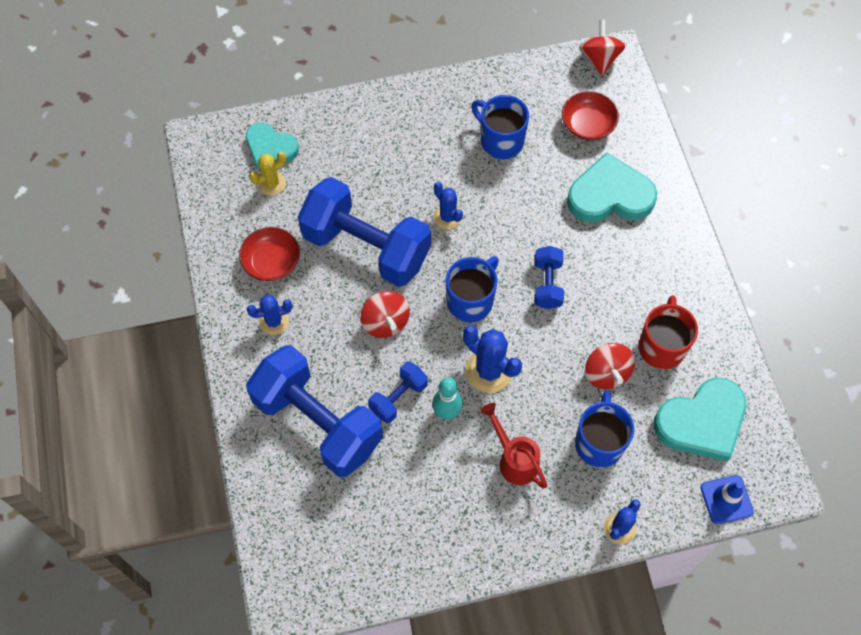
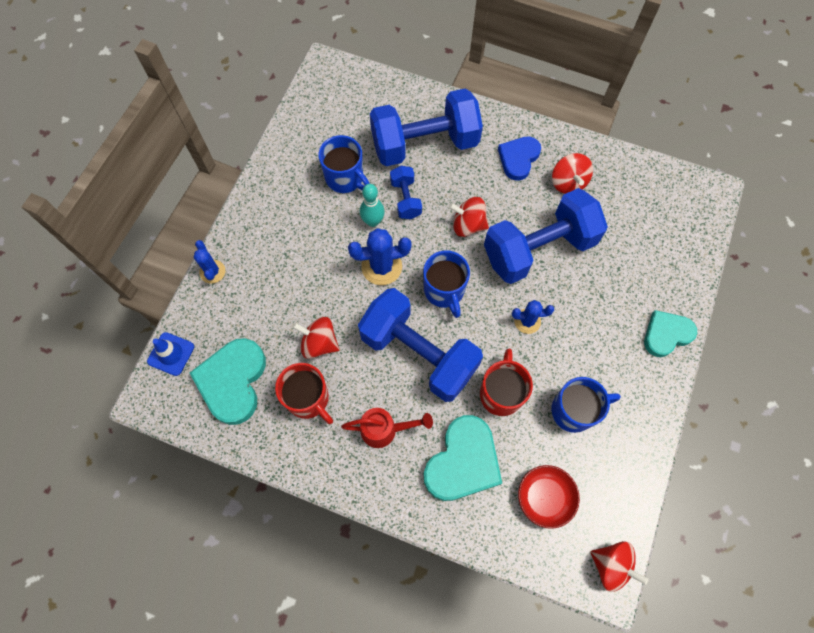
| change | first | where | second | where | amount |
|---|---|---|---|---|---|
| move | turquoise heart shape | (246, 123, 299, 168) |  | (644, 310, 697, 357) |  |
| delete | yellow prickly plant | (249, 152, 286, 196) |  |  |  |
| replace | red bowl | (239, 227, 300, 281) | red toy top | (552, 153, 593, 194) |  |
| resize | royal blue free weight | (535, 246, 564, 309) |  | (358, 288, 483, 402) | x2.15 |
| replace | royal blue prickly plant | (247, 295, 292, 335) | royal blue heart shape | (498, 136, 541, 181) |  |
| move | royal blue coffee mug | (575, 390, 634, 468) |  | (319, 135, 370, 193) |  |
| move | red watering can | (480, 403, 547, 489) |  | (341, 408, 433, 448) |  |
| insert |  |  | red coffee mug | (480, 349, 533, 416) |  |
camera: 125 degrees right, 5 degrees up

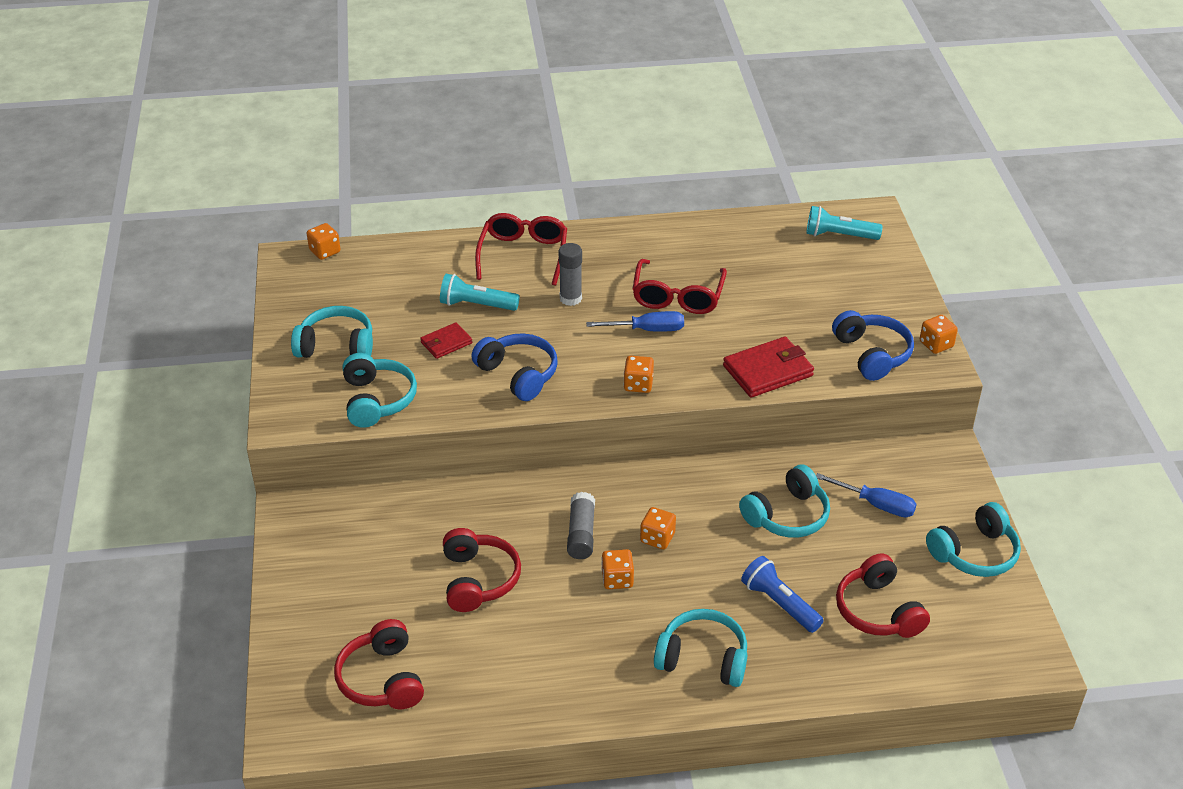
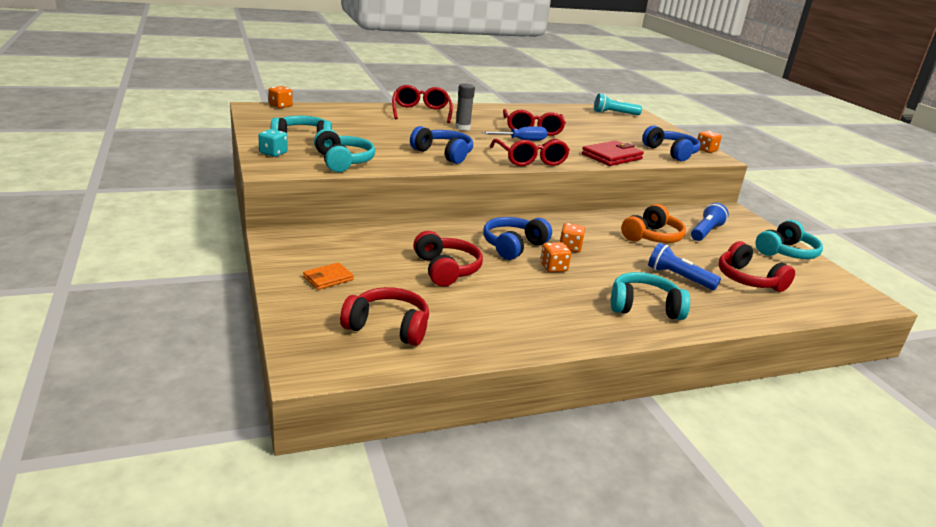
| change | first | where | second | where | amount |
|---|---|---|---|---|---|
| delete | turquoise pocket torch | (440, 274, 520, 311) |  |  |  |
| delete | red billfold | (420, 322, 472, 359) |  |  |  |
| replace | orange game die | (624, 356, 654, 393) | red spectacles | (490, 139, 570, 166) |  |
| recolor | turquoise headphones | (739, 464, 830, 538) | orange headphones | (621, 204, 686, 243) |  |
| replace | royal blue screwdriver | (816, 473, 917, 517) | royal blue pocket torch | (691, 203, 729, 241) |  |
| replace | gray stick of glue | (567, 492, 595, 559) | royal blue headphones | (483, 217, 552, 260) |  |
| rotate | red headphones | (334, 619, 424, 709) |  | (340, 287, 429, 346) | 135 degrees clockwise |
| insert |  |  | turquoise game die | (258, 129, 288, 157) |  |
| insert |  |  | orange billfold | (303, 263, 354, 290) |  |
camera: 15 degrees left, 15 degrees down

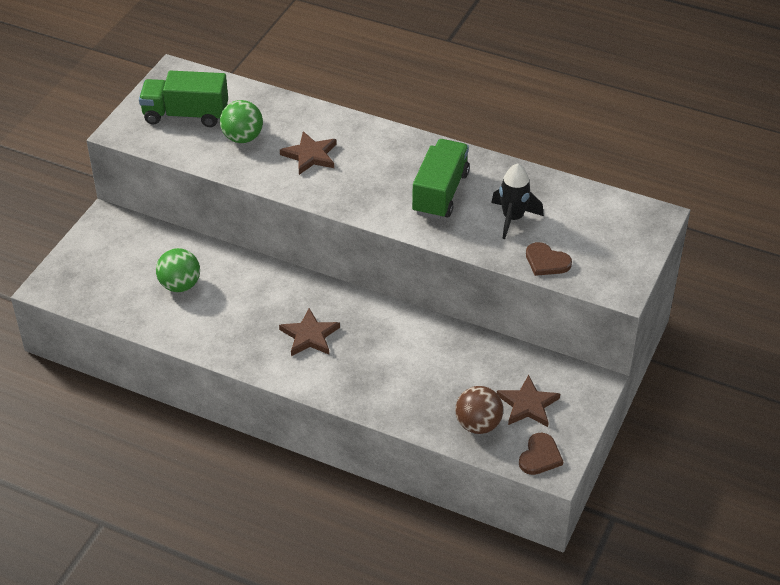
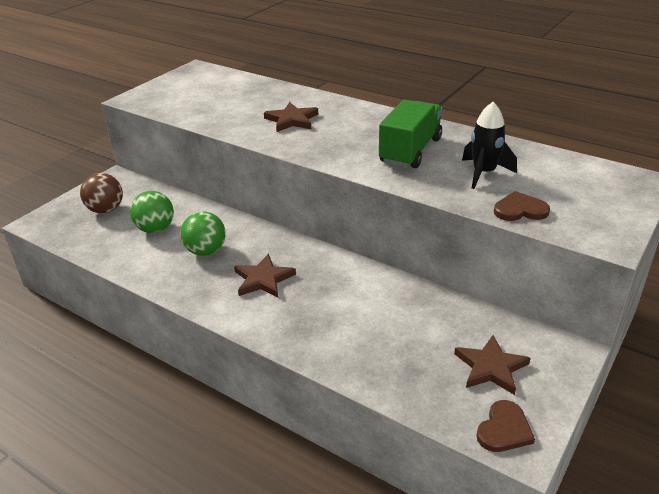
| change | first | where | second | where | amount |
|---|---|---|---|---|---|
| delete | leaf-green truck | (139, 71, 228, 127) |  |  |  |
| move | leaf-green play ball | (220, 100, 263, 143) |  | (180, 211, 226, 256) |  |
| rotate | russet heart shape | (526, 242, 572, 276) |  | (494, 191, 550, 221) | 135 degrees clockwise |
| move | russet play ball | (455, 386, 503, 434) |  | (80, 173, 123, 214) |  |
camera: 10 degrees right, 10 degrees down

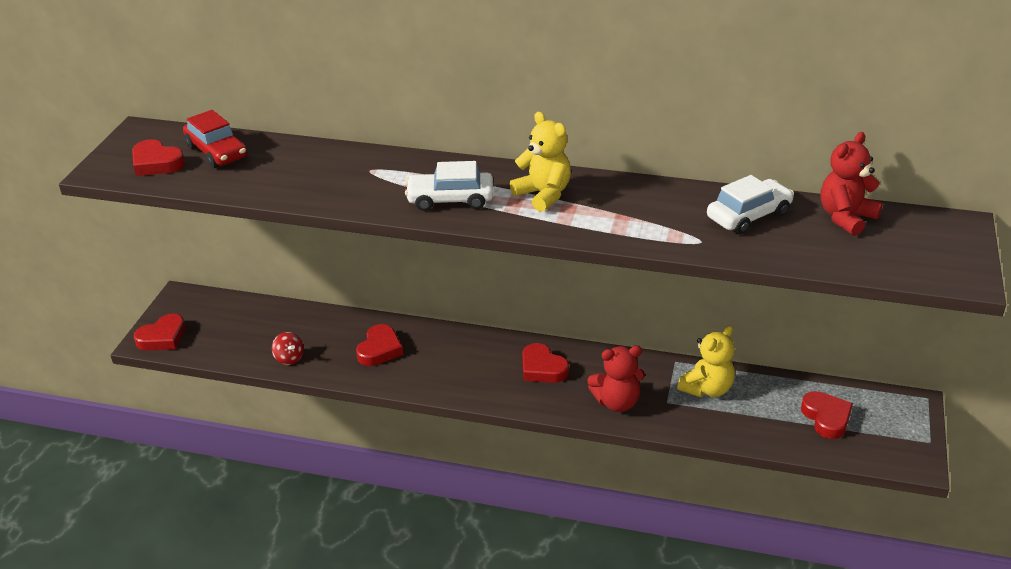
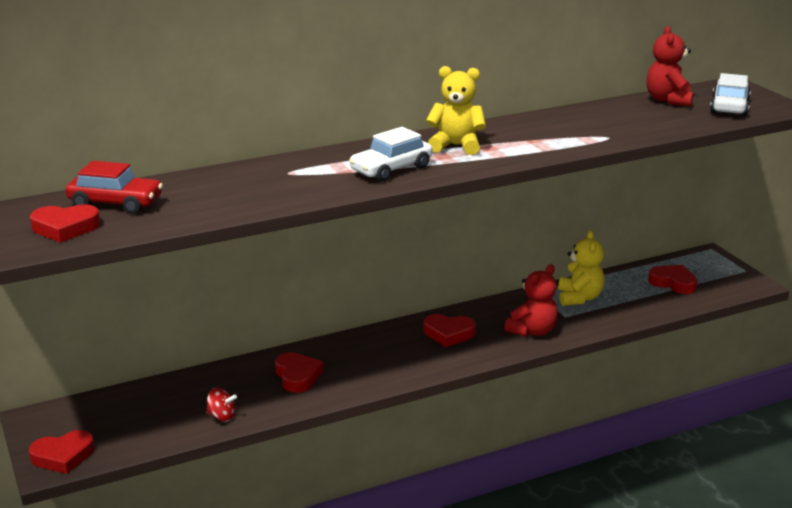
| change | first | where | second | where | amount |
|---|---|---|---|---|---|
| move | snow-white automobile | (707, 175, 794, 234) |  | (710, 73, 751, 116) |  |
| rotate | red heart shape | (134, 314, 185, 350) |  | (29, 430, 94, 474) | 60 degrees clockwise |
camera: 40 degrees left, 10 degrees down

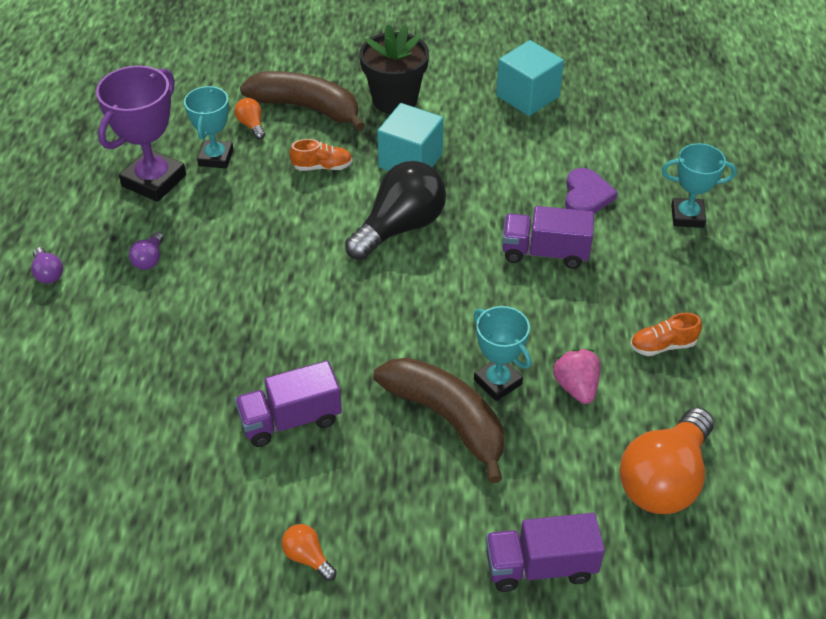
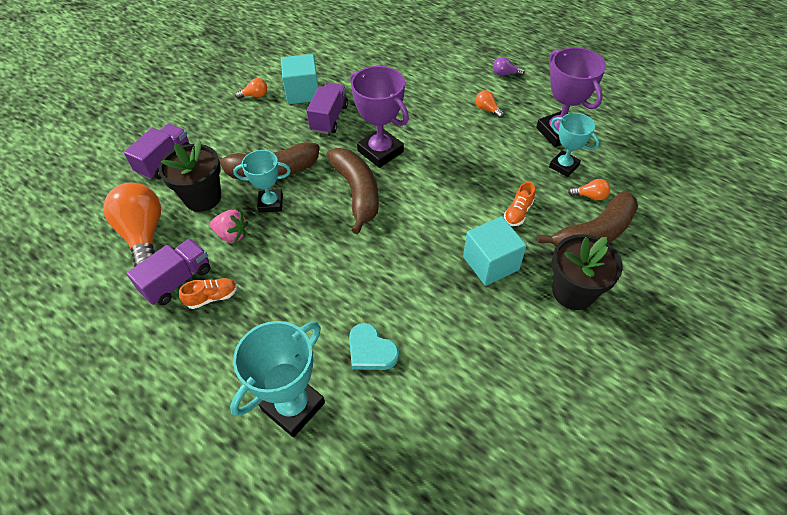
| change | first | where | second | where | amount |
|---|---|---|---|---|---|
| move | turquoise cube | (496, 40, 564, 116) |  | (281, 54, 318, 104) |  |
| resize | turquoise prize cup | (662, 143, 737, 228) |  | (230, 321, 325, 437) | x1.56 |
| delete | black bulb | (345, 161, 446, 260) |  |  |  |
| recolor | violet heart shape | (565, 168, 618, 214) | turquoise heart shape | (349, 323, 399, 370) |  |
| move | violet truck | (502, 206, 594, 269) |  | (126, 238, 210, 305) |  |
| recolor | violet bulb | (129, 232, 164, 270) | orange bulb | (475, 90, 504, 118) |  |
| rotate | orange shoe | (630, 313, 702, 356) |  | (179, 278, 237, 309) | 45 degrees clockwise |
| insert |  |  | violet prize cup | (350, 66, 409, 168) |  |
| insert |  |  | black flower pot | (159, 140, 221, 212) |  |
| insert |  |  | russet banana fruit | (326, 148, 379, 234) |  |
camera: 125 degrees right, 5 degrees up

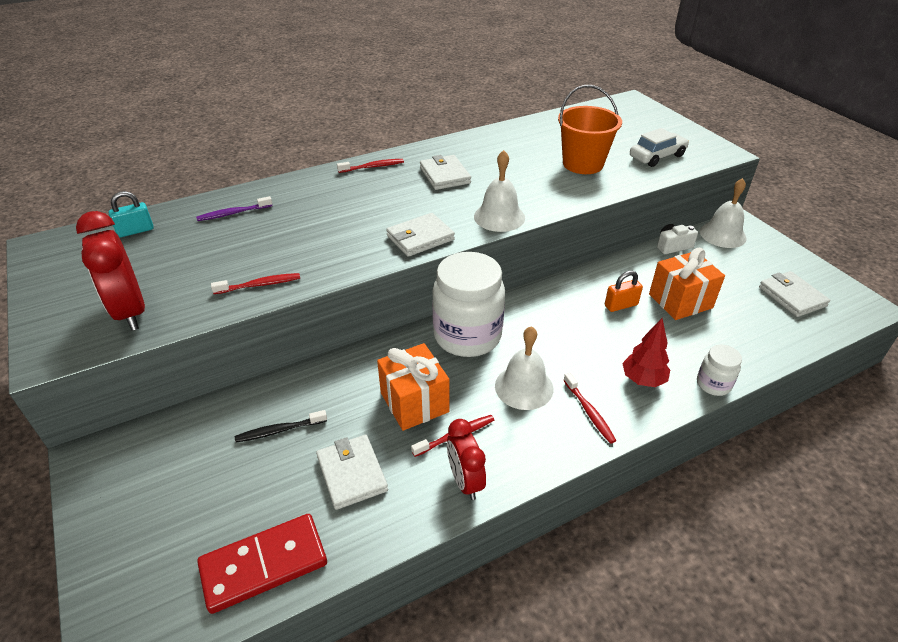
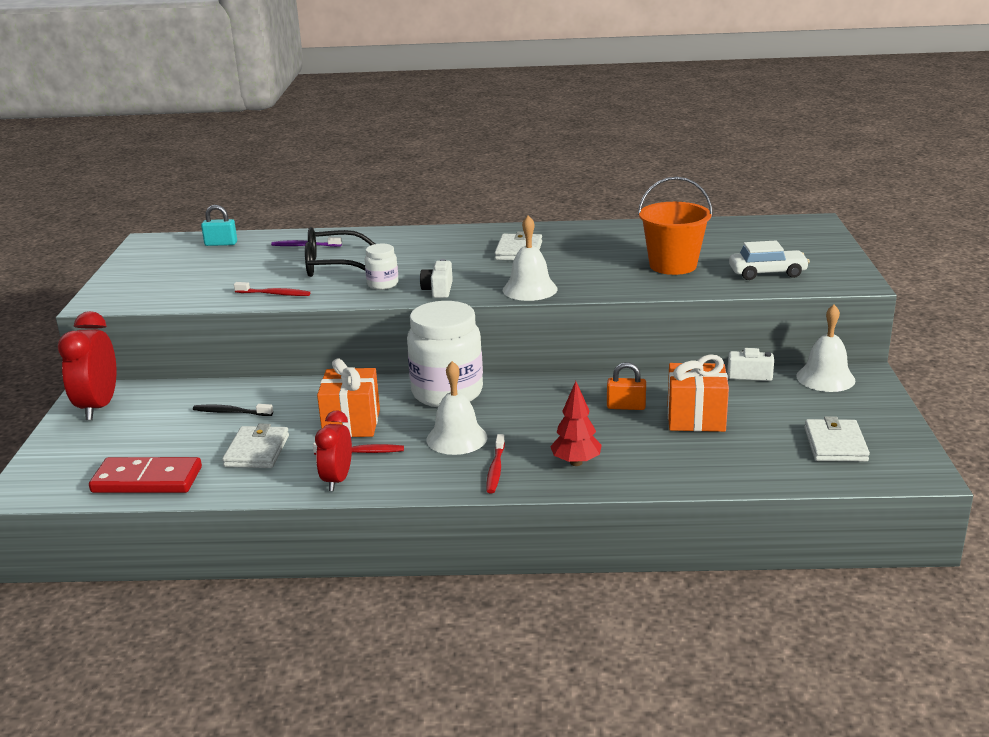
| change | first | where | second | where | amount |
|---|---|---|---|---|---|
| delete | red tooth brush | (337, 159, 404, 173) |  |  |  |
| move | red clock | (76, 211, 145, 331) |  | (58, 311, 117, 420) |  |
| replace | snow-white billfold | (386, 213, 455, 257) | snow-white compact camera | (420, 259, 453, 298) |  |
| move | snow-white jar | (697, 345, 742, 396) |  | (365, 244, 398, 290) |  |
| insert |  |  | black spectacles | (305, 227, 375, 277) |  |
camera: 30 degrees right, 15 degrees down

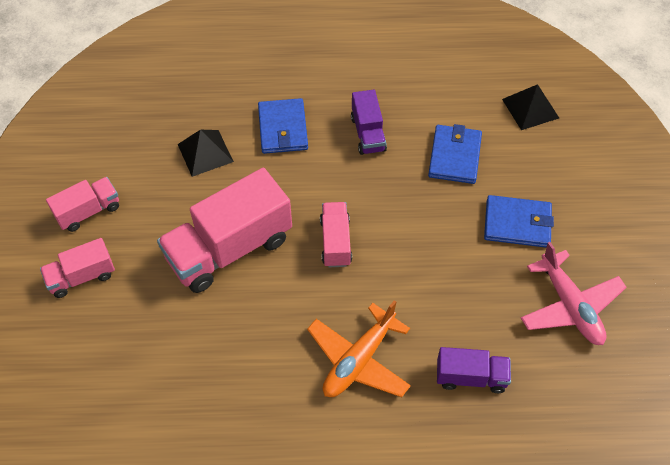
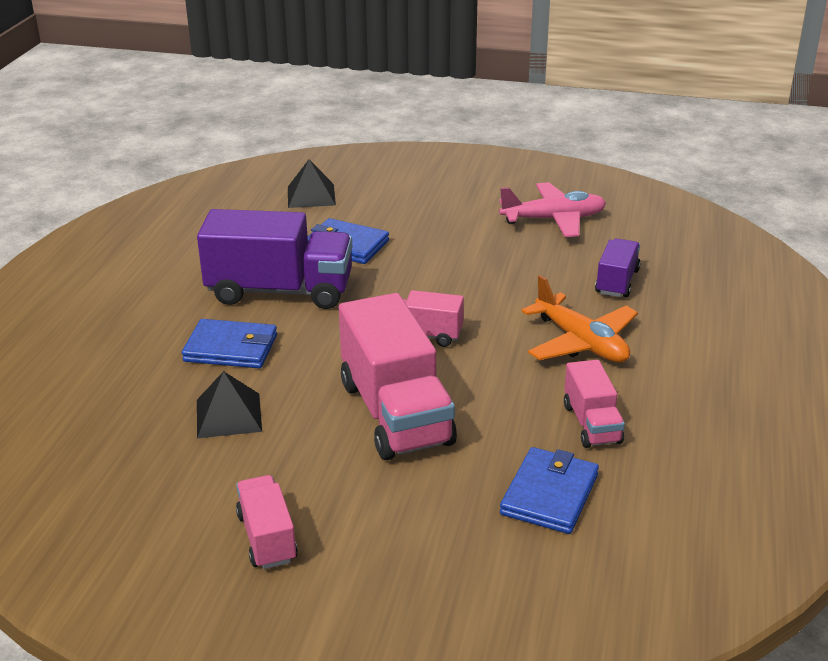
| change | first | where | second | where | amount |
|---|---|---|---|---|---|
| resize | violet truck | (351, 89, 387, 155) |  | (197, 209, 352, 309) | x1.91 |
| move | royal blue billfold | (484, 195, 554, 248) |  | (500, 447, 599, 534) |  |
| move | pink truck | (40, 238, 115, 298) |  | (564, 360, 625, 448) |  |
camera: 75 degrees left, 25 degrees down

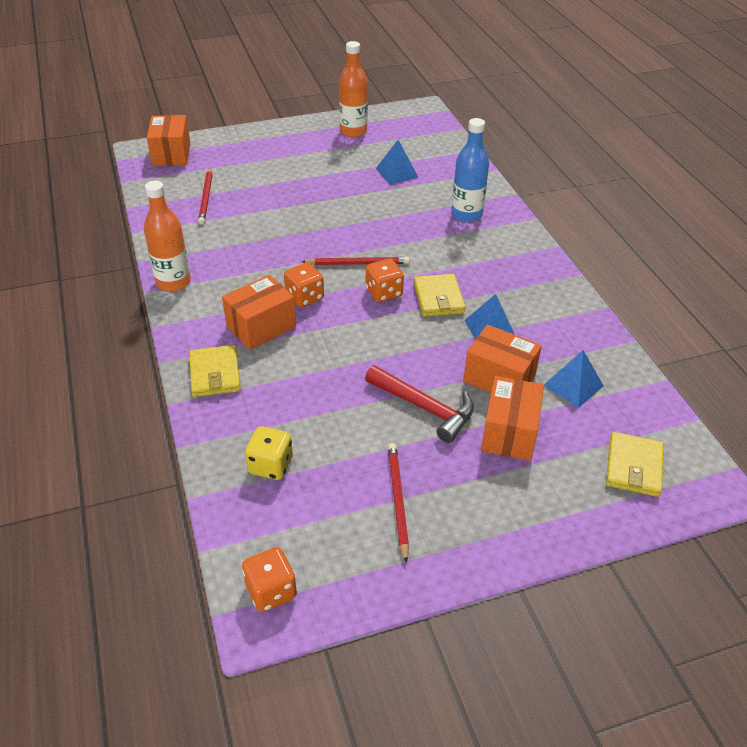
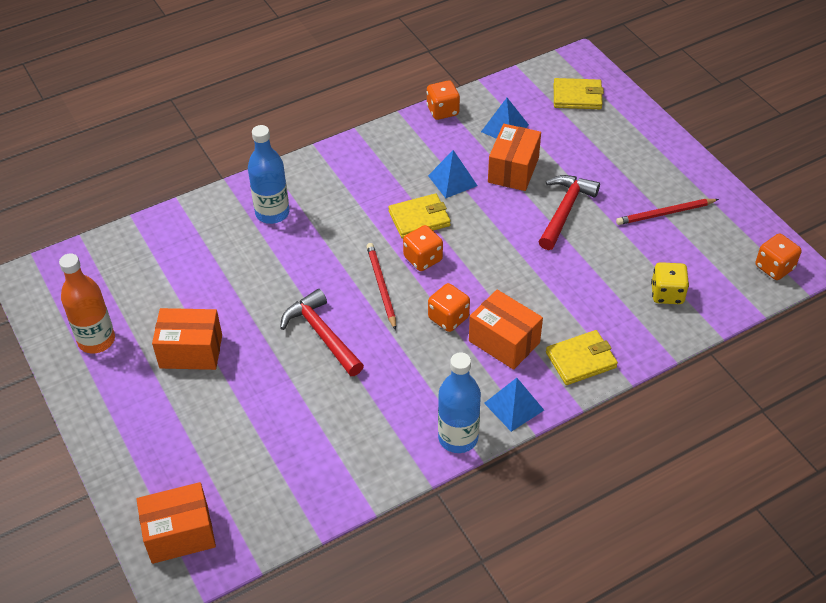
| change | first | where | second | where | amount |
|---|---|---|---|---|---|
| move | royal blue pyramid | (376, 140, 418, 184) |  | (484, 378, 544, 432) |  |
| delete | red wooden pencil | (198, 168, 212, 225) |  |  |  |
| recolor | orange bottle | (144, 181, 191, 291) | royal blue bottle | (438, 353, 481, 453) |  |
| move | orange box | (481, 376, 544, 461) |  | (152, 308, 222, 370) |  |
| insert |  |  | orange game die | (427, 81, 460, 120) |  |
| insert |  |  | red claw hammer | (280, 289, 364, 376) |  |
camera: 100 degrees left, 5 degrees up

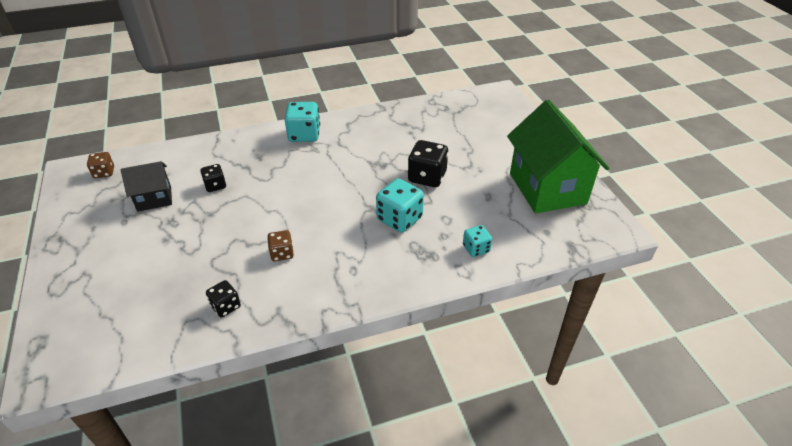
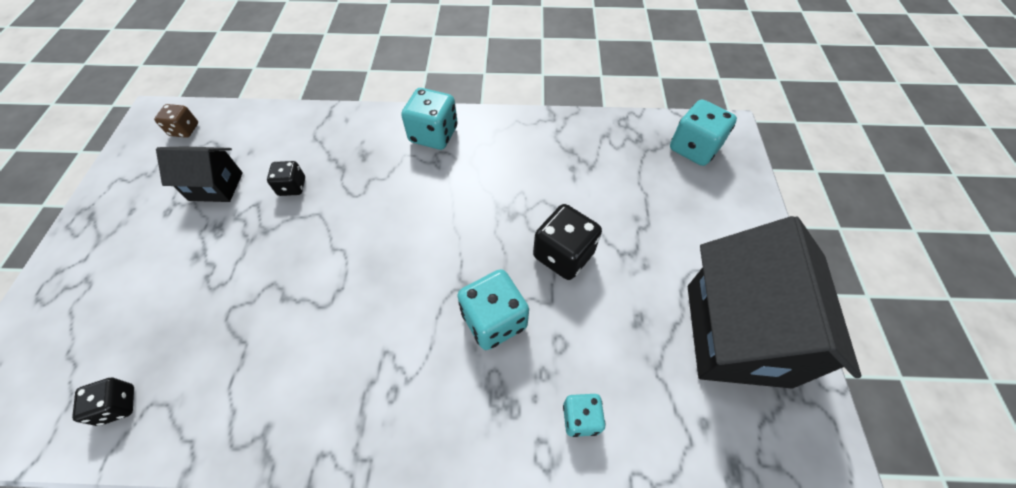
| change | first | where | second | where | amount |
|---|---|---|---|---|---|
| recolor | leaf-green toy house | (507, 100, 609, 213) | black toy house | (688, 216, 861, 389) |  |
| delete | russet game die | (267, 230, 294, 261) |  |  |  |
| move | black game die | (206, 280, 241, 318) |  | (72, 378, 134, 426) |  |
| insert |  |  | turquoise game die | (670, 99, 737, 166) |  |
camera: 20 degrees right, 15 degrees up

